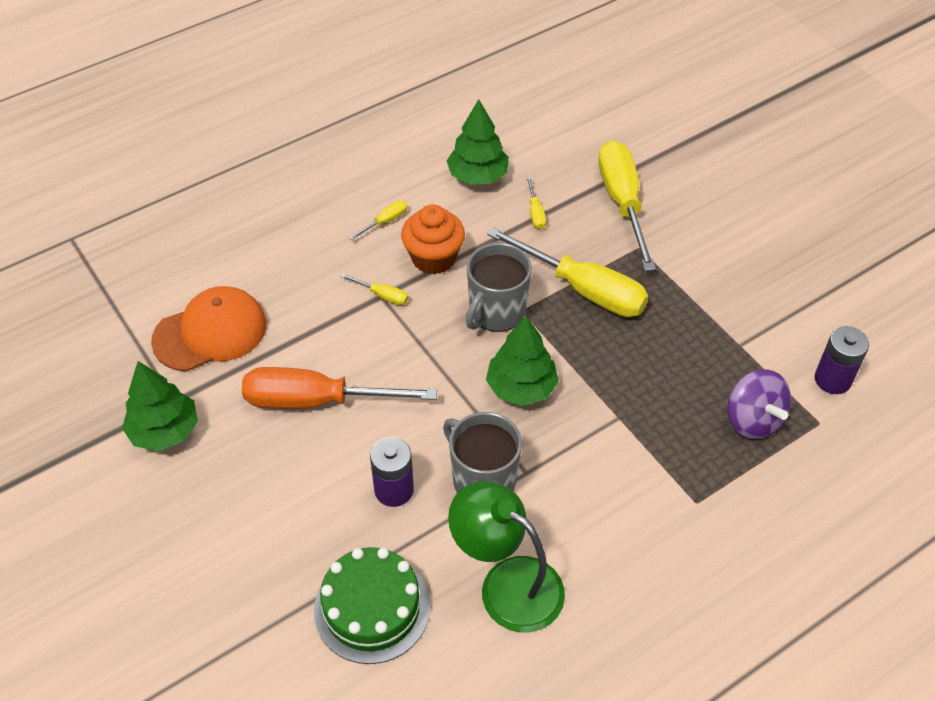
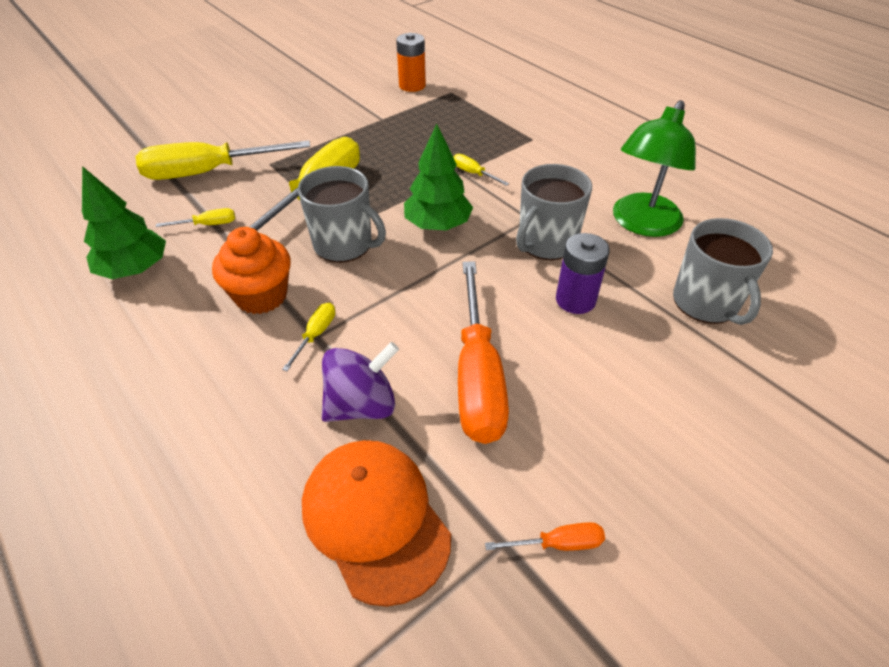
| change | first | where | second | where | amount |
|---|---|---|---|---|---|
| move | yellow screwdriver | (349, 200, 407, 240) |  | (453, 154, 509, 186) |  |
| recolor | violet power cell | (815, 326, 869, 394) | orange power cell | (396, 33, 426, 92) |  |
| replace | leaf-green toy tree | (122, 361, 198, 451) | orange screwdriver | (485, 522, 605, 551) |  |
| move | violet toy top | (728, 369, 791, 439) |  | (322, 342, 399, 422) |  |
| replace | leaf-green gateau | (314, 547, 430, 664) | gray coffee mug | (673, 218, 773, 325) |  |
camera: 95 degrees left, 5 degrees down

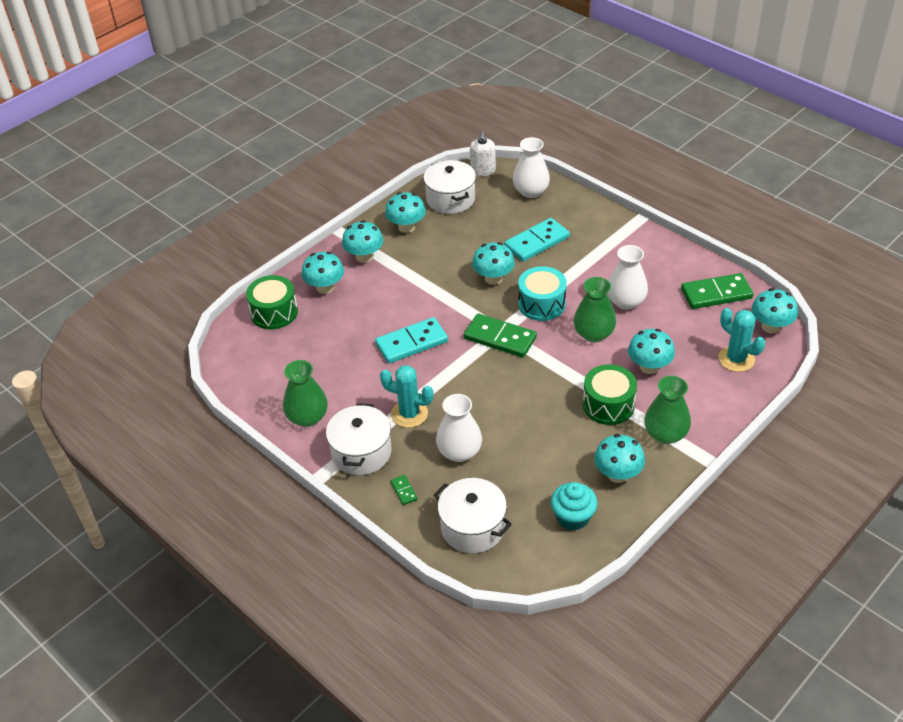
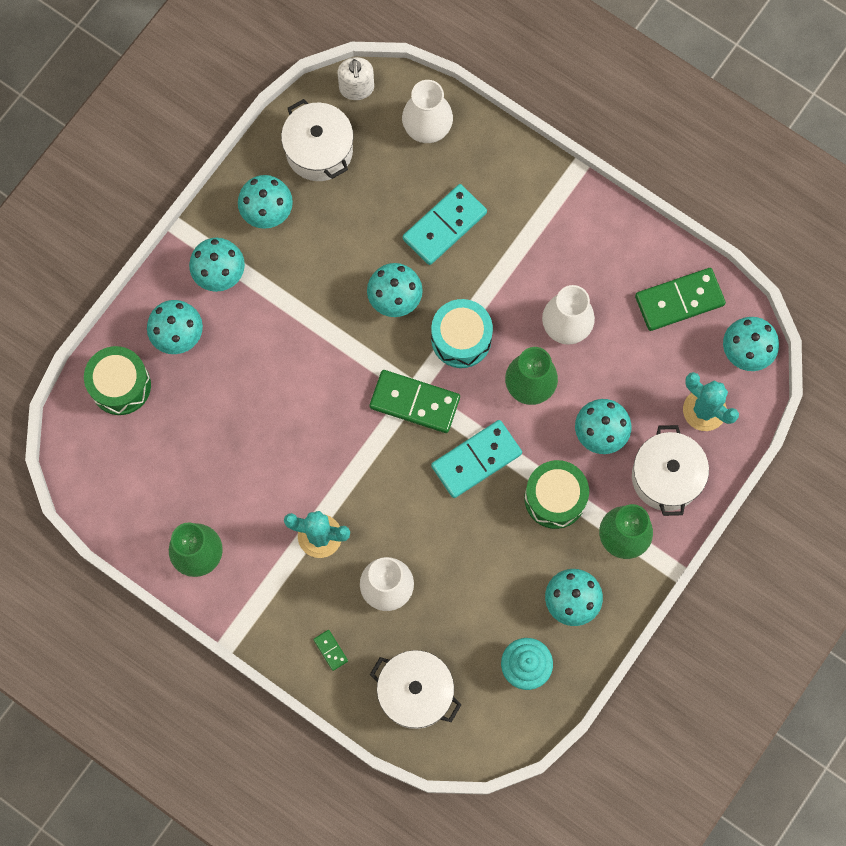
| change | first | where | second | where | amount |
|---|---|---|---|---|---|
| move | turquoise domino | (375, 317, 448, 363) |  | (431, 420, 522, 498) |  |
| move | snow-white cooking pot | (326, 403, 392, 475) |  | (632, 425, 709, 516) |  |
camera: 10 degrees left, 30 degrees up

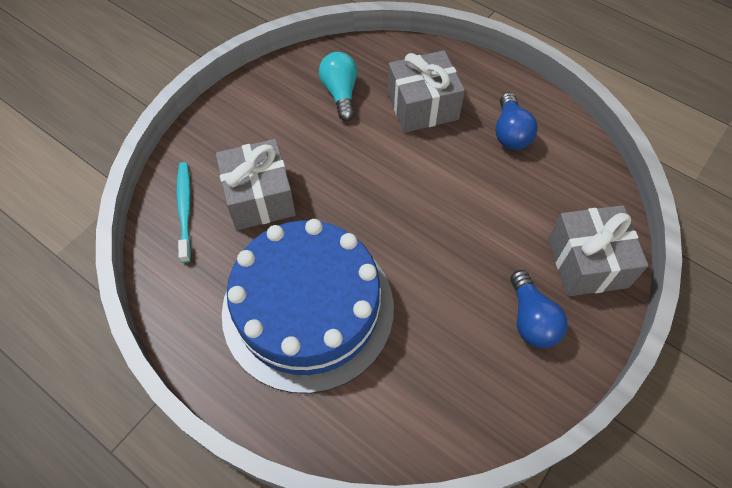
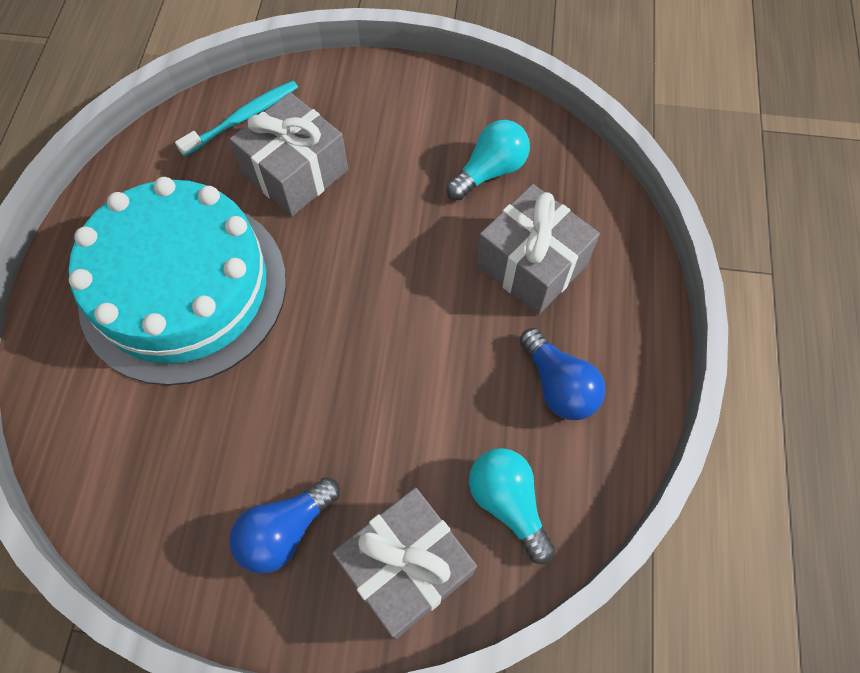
| change | first | where | second | where | amount |
|---|---|---|---|---|---|
| rotate | royal blue bulb | (495, 93, 538, 150) |  | (520, 328, 605, 420) | 90 degrees counterclockwise |
| recolor | royal blue gateau | (222, 219, 394, 394) | turquoise gateau | (69, 177, 286, 385) |  |
| insert |  |  | turquoise bulb | (469, 448, 555, 564) |  |
camera: 60 degrees right, 5 degrees up

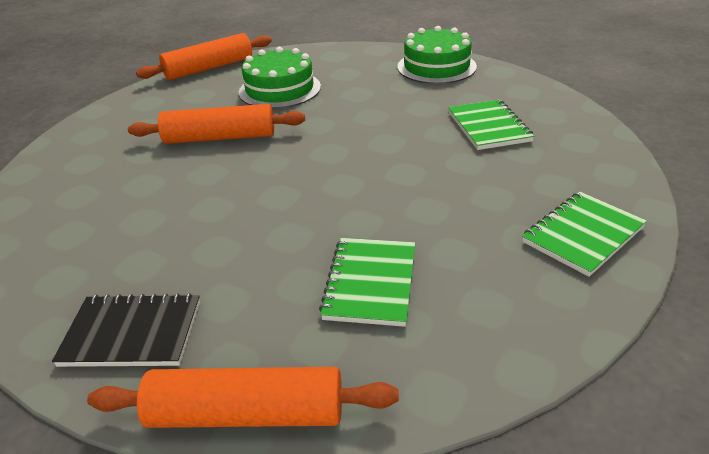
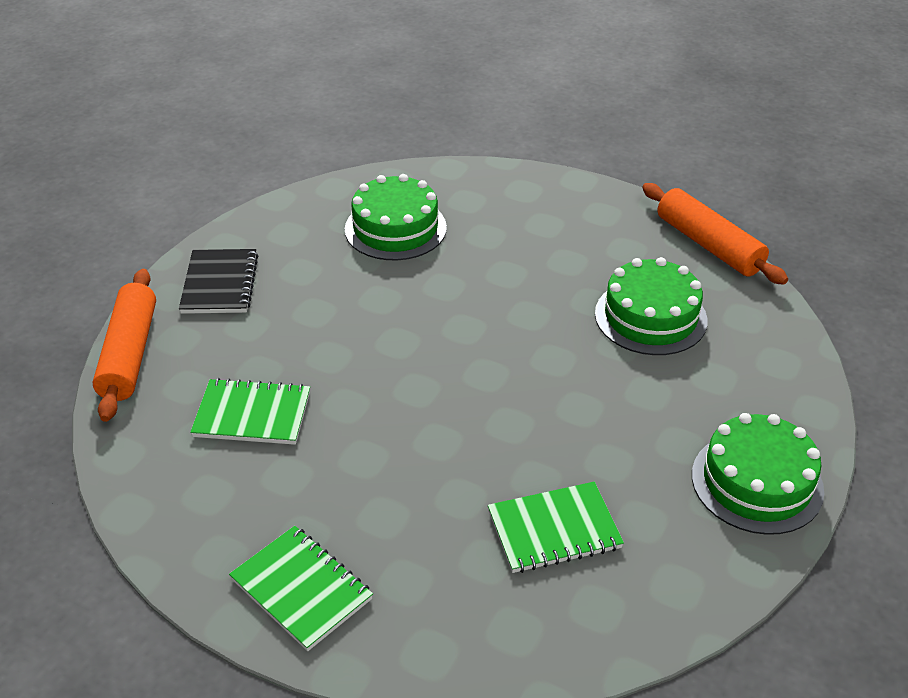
| change | first | where | second | where | amount |
|---|---|---|---|---|---|
| delete | orange pastry roller | (128, 104, 305, 144) |  |  |  |
| insert |  |  | leaf-green gateau | (345, 174, 447, 260) |  |
camera: 85 degrees right, 5 degrees up

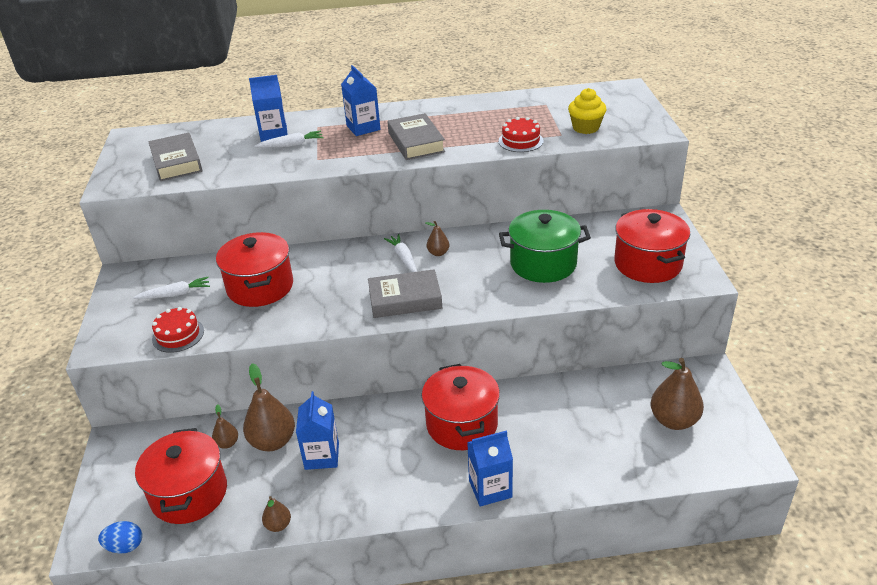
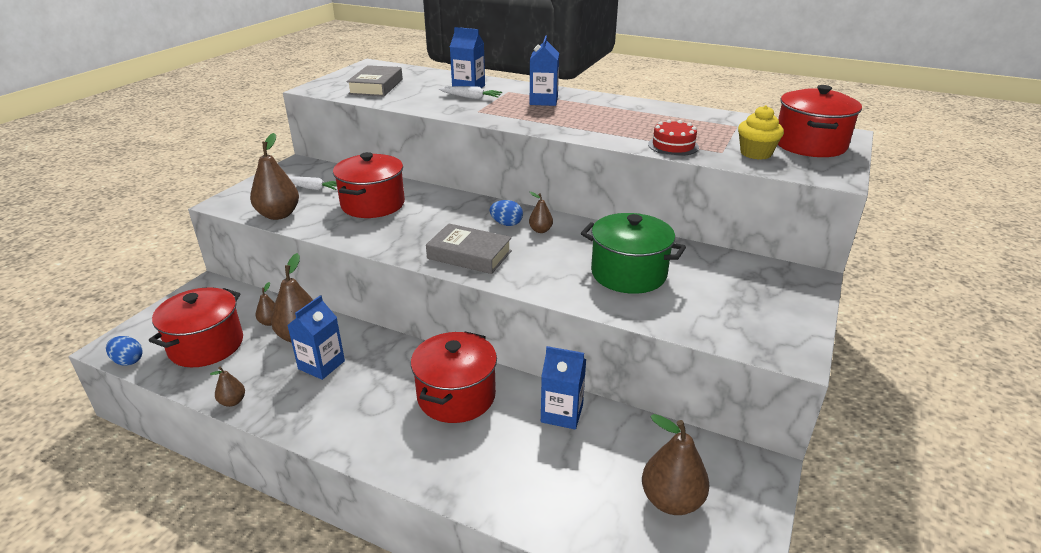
| change | first | where | second | where | amount |
|---|---|---|---|---|---|
| delete | gray book | (387, 113, 445, 160) |  |  |  |
| move | red cooking pot | (614, 209, 690, 283) |  | (778, 85, 862, 157) |  |
| replace | snow-white root vegetable | (384, 234, 417, 272) | royal blue egg | (490, 200, 523, 226) |  |
| replace | red gateau | (152, 307, 204, 353) | russet toy pear | (250, 133, 299, 220) |  |
| move | royal blue milk carton | (467, 430, 513, 506) |  | (541, 346, 586, 429) |  |
camera: 30 degrees right, 5 degrees down

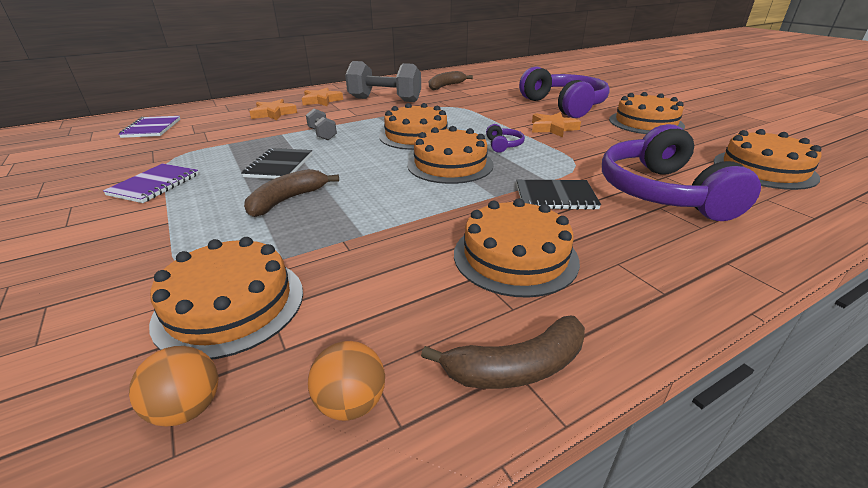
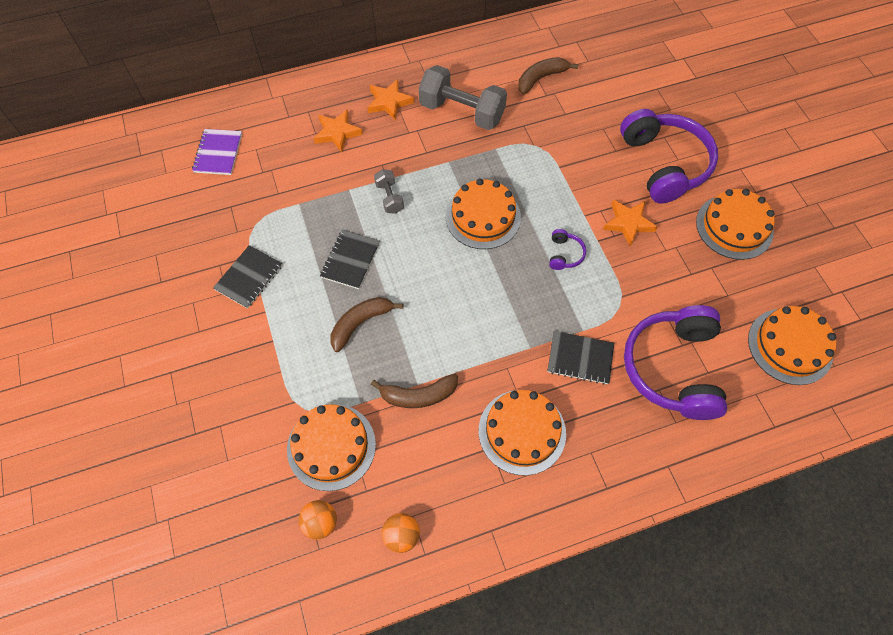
| change | first | where | second | where | amount |
|---|---|---|---|---|---|
| delete | orange gateau | (407, 126, 494, 184) |  |  |  |
| recolor | violet exercise book | (103, 163, 199, 203) | black exercise book | (213, 245, 283, 309) |  |
| move | russet banana fruit | (421, 316, 585, 389) |  | (371, 374, 458, 408) |  |
camera: 10 degrees right, 30 degrees up

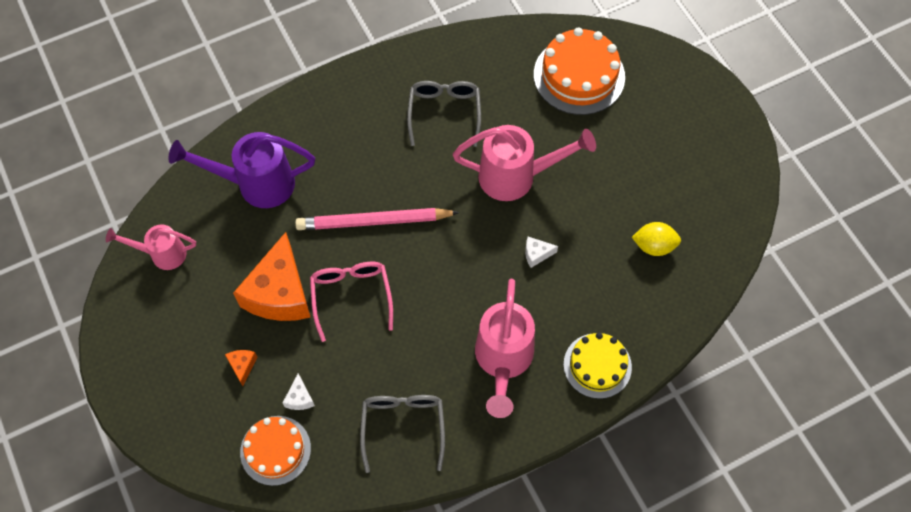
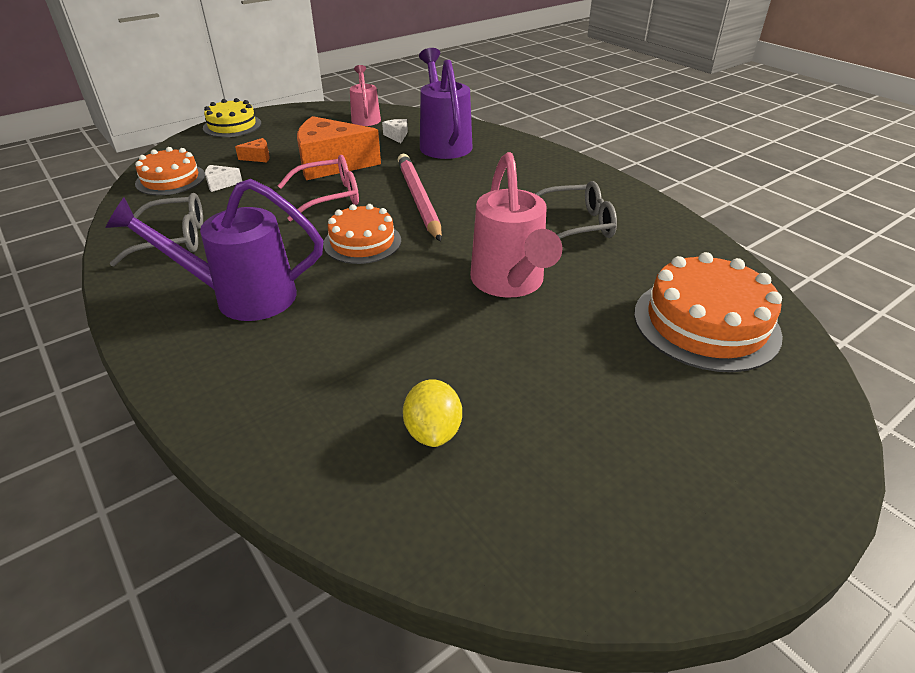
| change | first | where | second | where | amount |
|---|---|---|---|---|---|
| move | snow-white cheese wedge | (525, 237, 558, 268) |  | (382, 119, 408, 143) |  |
| recolor | pink watering can | (475, 279, 535, 418) | violet watering can | (105, 179, 323, 321) |  |
| move | yellow gateau | (563, 333, 632, 399) |  | (203, 98, 261, 137) |  |
| insert |  |  | orange gateau | (323, 204, 401, 264) |  |
camera: 80 degrees right, 25 degrees down

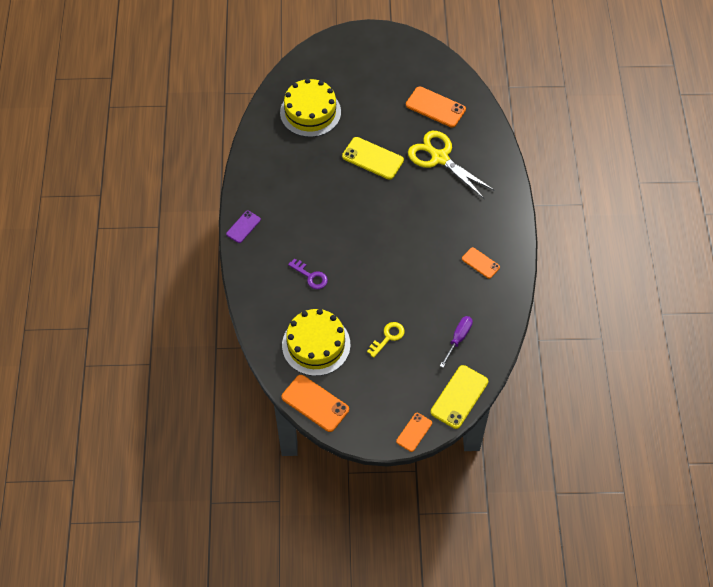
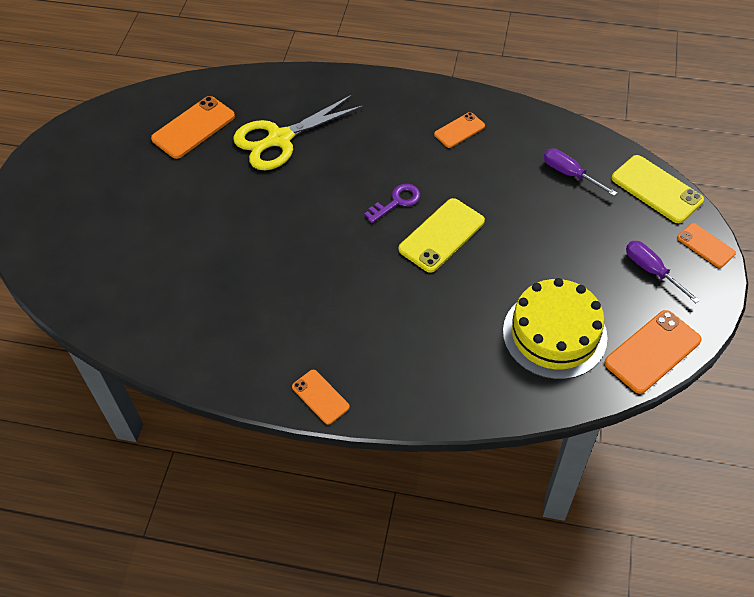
| change | first | where | second | where | amount |
|---|---|---|---|---|---|
| delete | yellow gateau | (280, 78, 341, 137) |  |  |  |
| move | yellow phone | (342, 137, 404, 180) |  | (399, 198, 485, 273) |  |
| recolor | violet phone | (226, 211, 261, 243) | orange phone | (292, 370, 350, 425) |  |
| move | violet key | (288, 259, 328, 289) |  | (364, 184, 421, 223) |  |
| delete | yellow key | (367, 322, 405, 358) |  |  |  |
| insert |  |  | violet screwdriver | (626, 241, 700, 303) |  |
camera: 75 degrees left, 5 degrees down

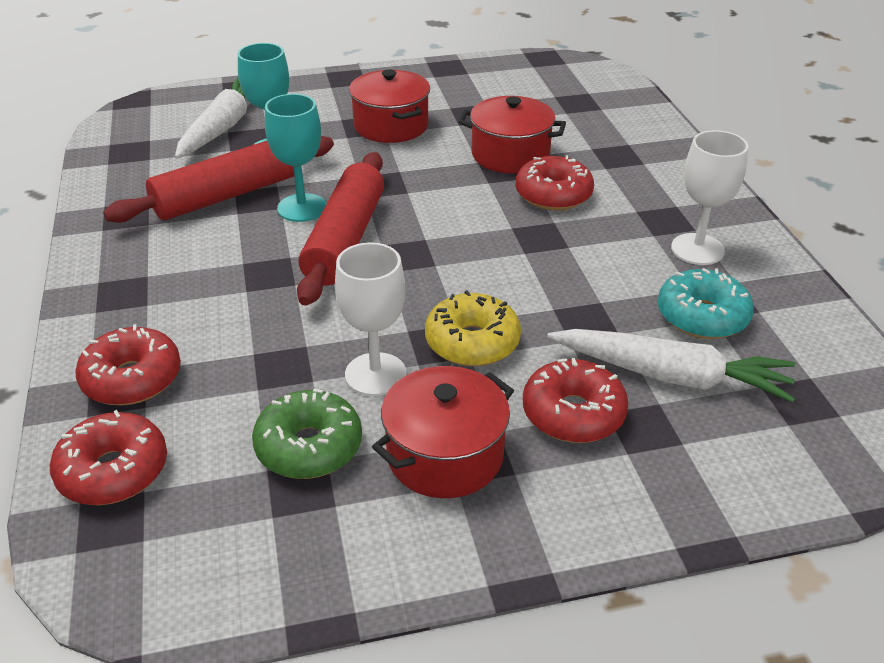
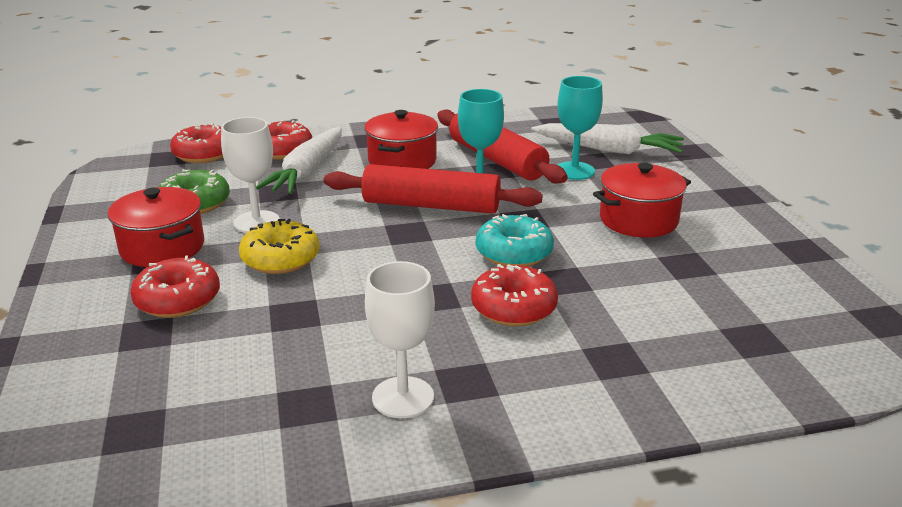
| change | first | where | second | where | amount |
|---|---|---|---|---|---|
| move | red cooking pot | (459, 96, 566, 174) |  | (364, 110, 438, 169) |  |
| move | turquoise doughnut | (658, 268, 754, 339) |  | (476, 214, 554, 267) |  |
| move | snow-white root vegetable | (547, 329, 795, 403) |  | (256, 127, 342, 194) |  |
camera: 90 degrees right, 10 degrees down

